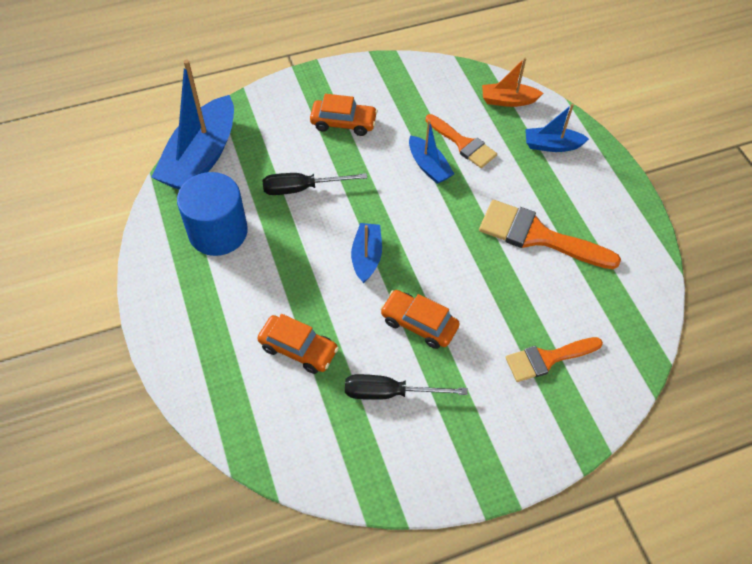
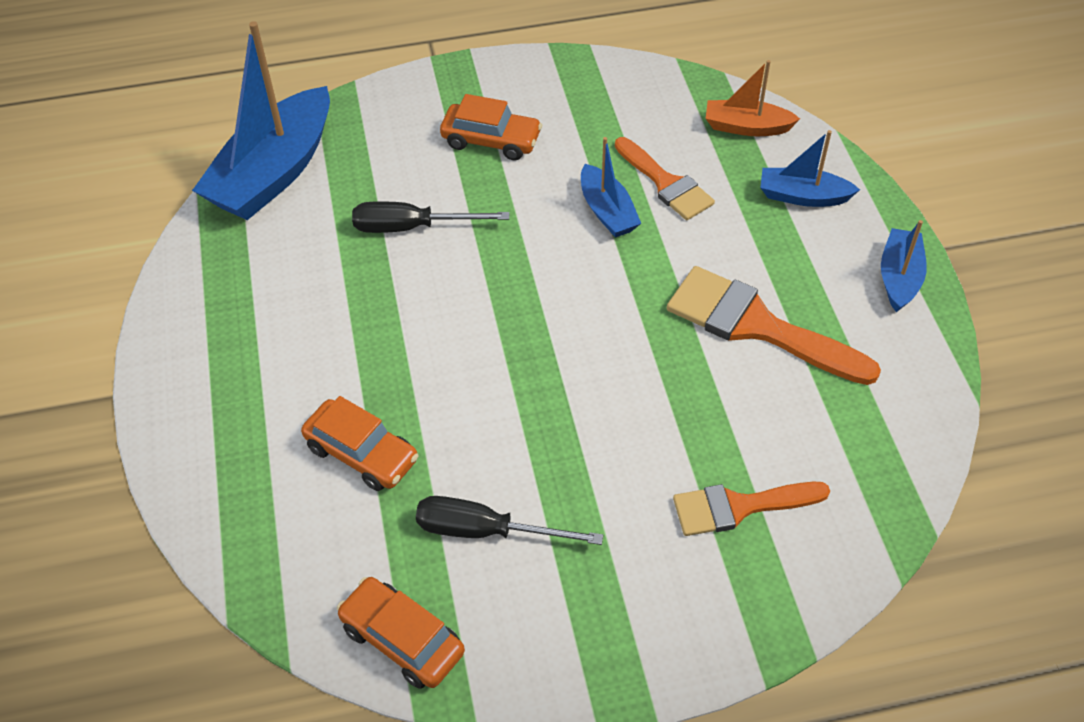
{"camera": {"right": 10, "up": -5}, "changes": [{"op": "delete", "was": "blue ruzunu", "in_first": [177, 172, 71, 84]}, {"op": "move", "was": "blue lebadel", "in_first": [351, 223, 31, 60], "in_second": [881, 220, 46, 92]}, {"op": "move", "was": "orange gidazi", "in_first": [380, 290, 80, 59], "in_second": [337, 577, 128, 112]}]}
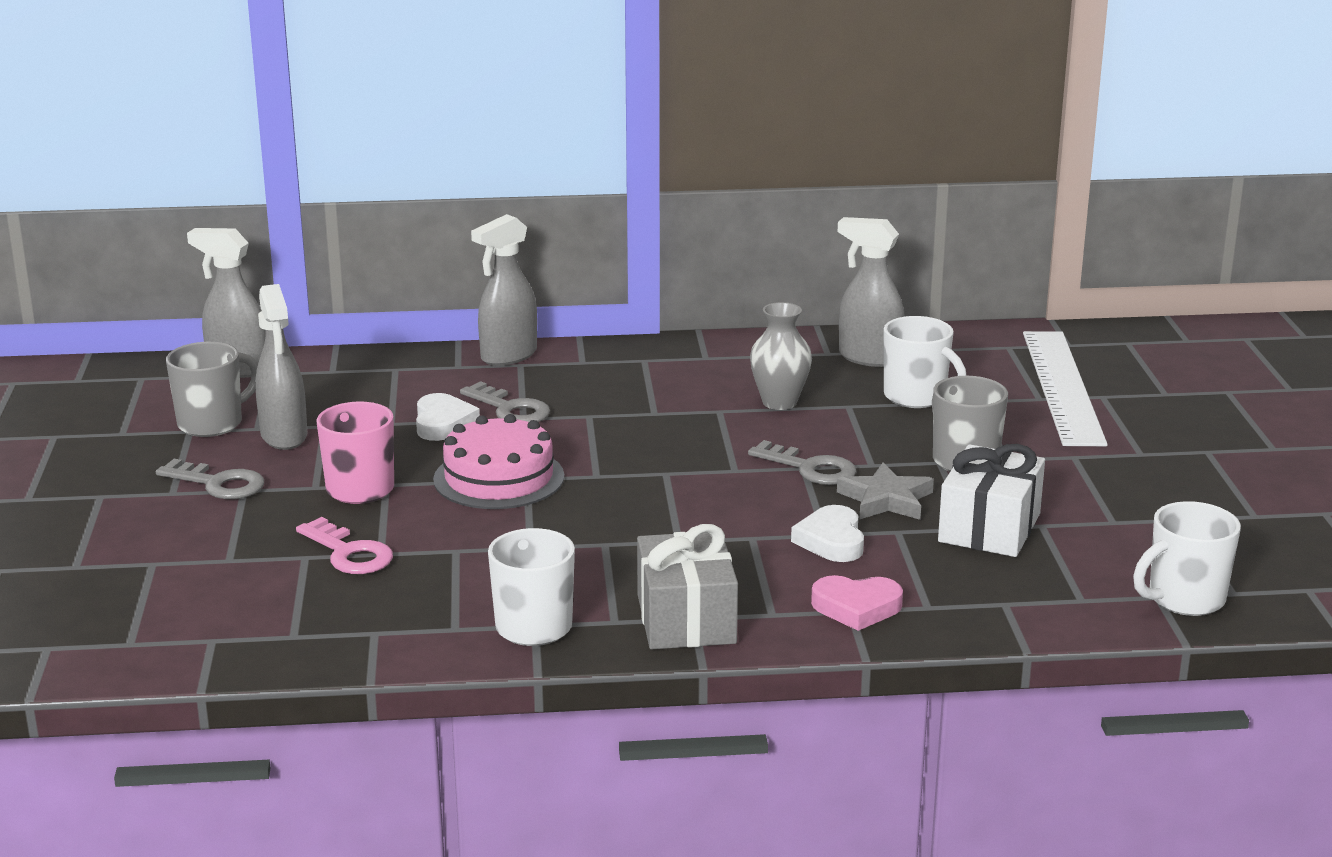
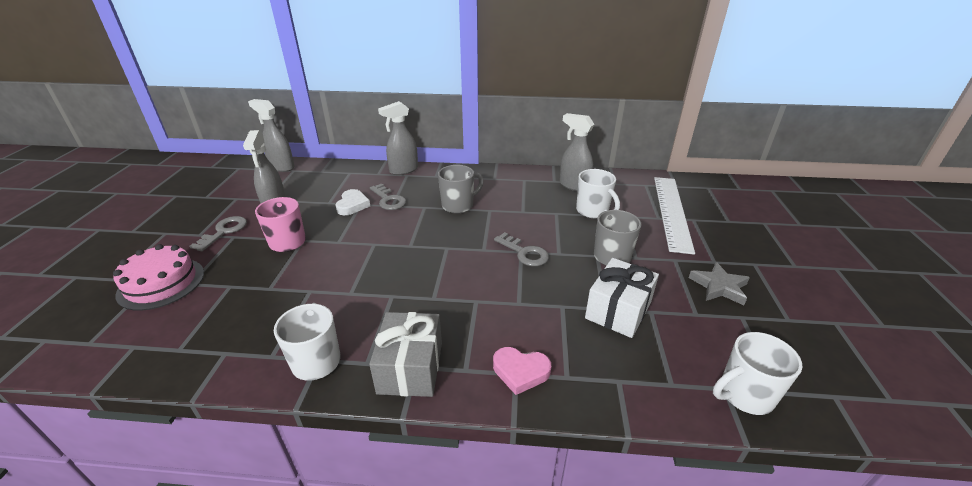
{"camera": {"right": 10, "up": 10}, "changes": [{"op": "rotate", "was": "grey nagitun", "in_first": [156, 459, 108, 40], "in_second": [189, 216, 58, 35], "clockwise": -105}, {"op": "move", "was": "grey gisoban", "in_first": [166, 342, 92, 95], "in_second": [438, 165, 46, 48]}, {"op": "delete", "was": "pink nagitun", "in_first": [296, 517, 97, 57]}, {"op": "move", "was": "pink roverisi", "in_first": [433, 414, 131, 95], "in_second": [113, 244, 91, 67]}, {"op": "delete", "was": "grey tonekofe", "in_first": [750, 302, 62, 108]}, {"op": "delete", "was": "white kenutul", "in_first": [791, 505, 73, 57]}, {"op": "move", "was": "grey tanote", "in_first": [837, 463, 97, 57], "in_second": [689, 262, 61, 43]}]}
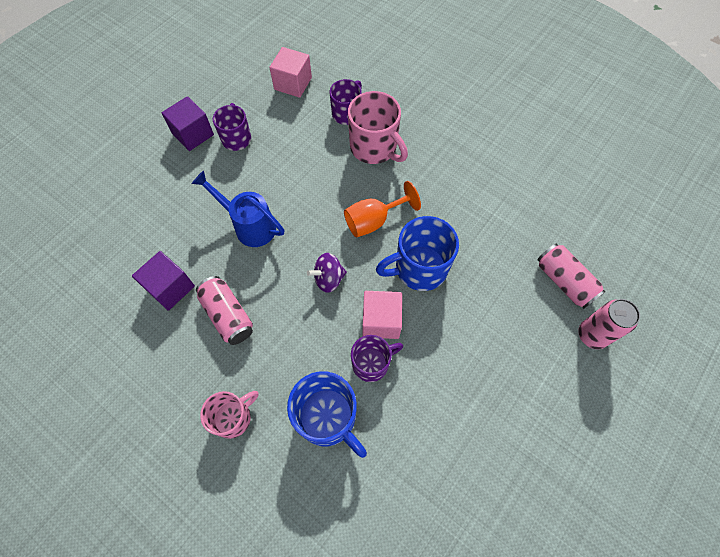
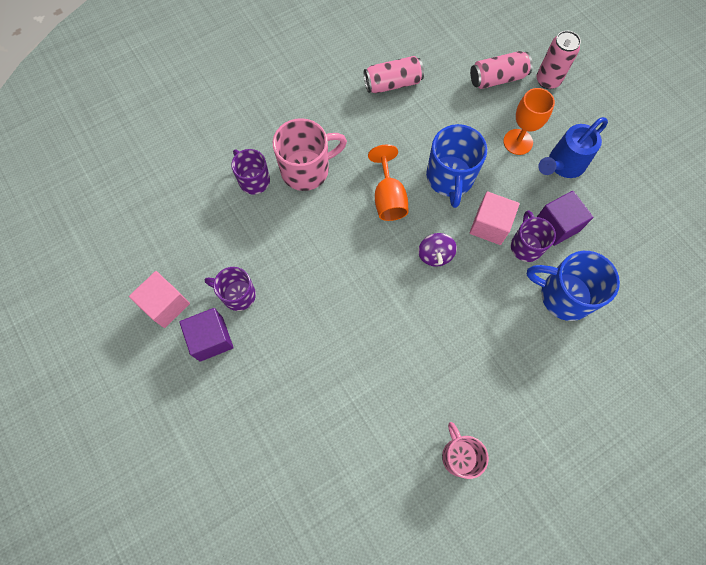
{"camera": {"right": -70, "up": 5}, "changes": [{"op": "move", "was": "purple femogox", "in_first": [132, 251, 63, 60], "in_second": [537, 191, 56, 55]}, {"op": "move", "was": "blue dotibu", "in_first": [192, 171, 92, 76], "in_second": [538, 117, 70, 61]}, {"op": "move", "was": "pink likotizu", "in_first": [196, 276, 57, 69], "in_second": [364, 56, 60, 37]}, {"op": "move", "was": "pink gisoban", "in_first": [200, 391, 58, 48], "in_second": [442, 422, 47, 57]}, {"op": "move", "was": "pink femogox", "in_first": [269, 47, 43, 51], "in_second": [129, 271, 61, 57]}, {"op": "rotate", "was": "blue gisoban", "in_first": [287, 371, 80, 87], "in_second": [526, 251, 94, 70], "clockwise": -135}, {"op": "insert", "now": "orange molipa", "in_second": [503, 88, 52, 67]}]}
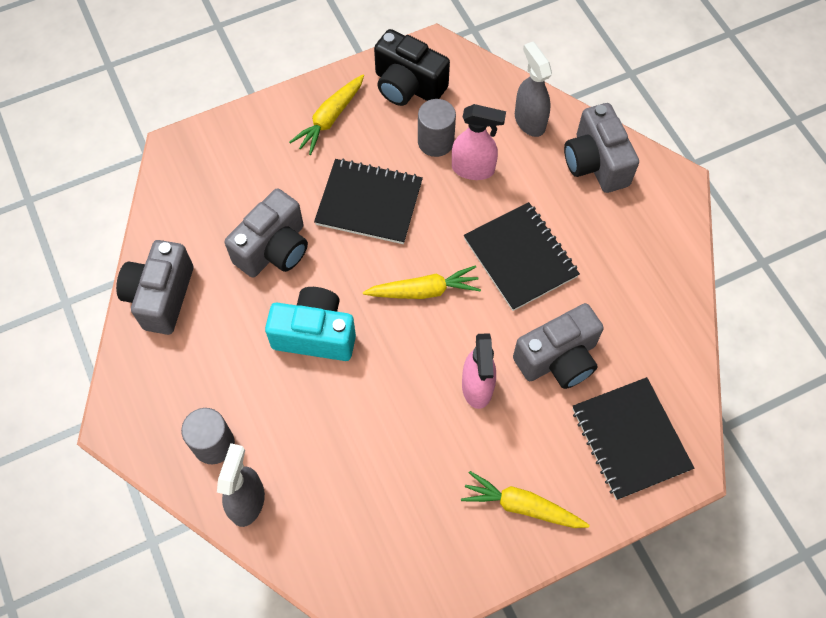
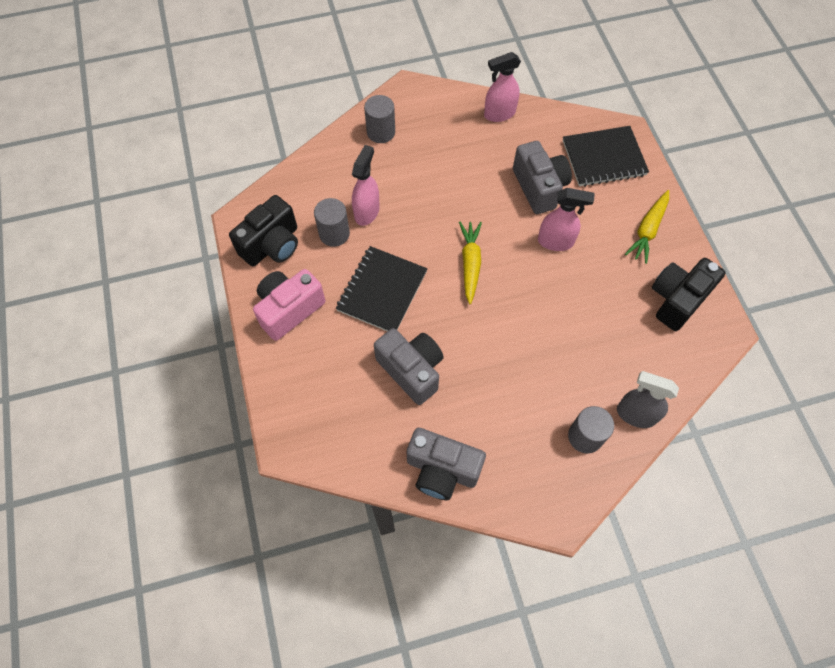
{"camera": {"right": -80, "up": 0}, "changes": [{"op": "delete", "was": "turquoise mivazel", "in_first": [265, 287, 91, 74]}, {"op": "replace", "was": "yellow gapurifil", "now": "pink mivazel", "in_first": [289, 74, 75, 81], "in_second": [253, 269, 72, 72]}, {"op": "delete", "was": "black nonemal", "in_first": [464, 202, 116, 109]}, {"op": "delete", "was": "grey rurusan", "in_first": [515, 42, 37, 95]}, {"op": "replace", "was": "grey mivazel", "now": "grey ruzunu", "in_first": [564, 103, 75, 90], "in_second": [364, 95, 31, 48]}, {"op": "insert", "now": "pink rurusan", "in_second": [484, 52, 37, 70]}, {"op": "insert", "now": "black mivazel", "in_second": [652, 258, 74, 73]}]}
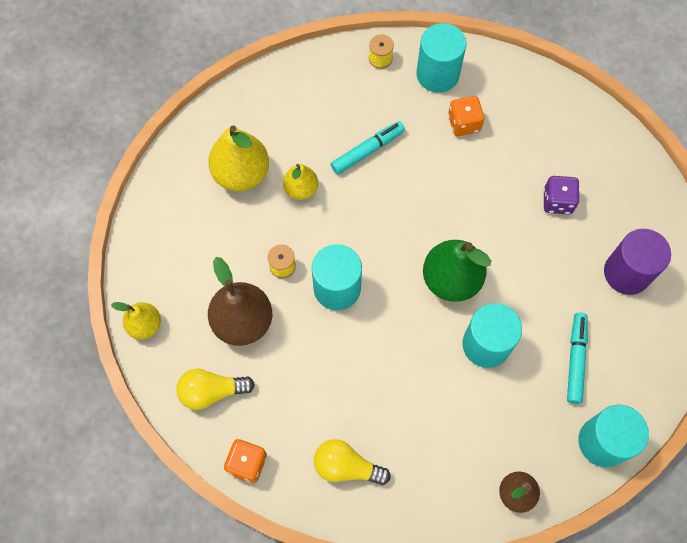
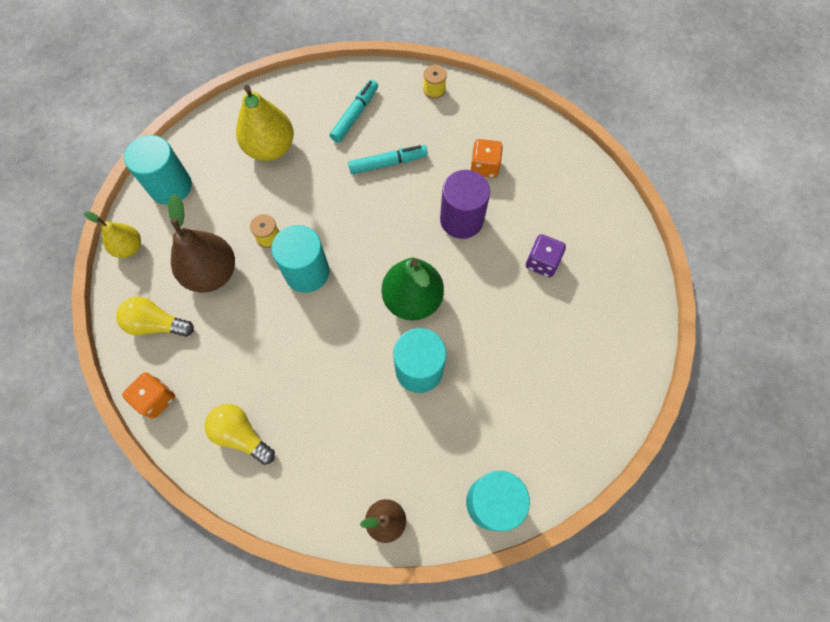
{"camera": {"right": 20, "up": 0}, "changes": [{"op": "delete", "was": "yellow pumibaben", "in_first": [283, 164, 35, 36]}, {"op": "move", "was": "turquoise ruzunu", "in_first": [417, 23, 49, 70], "in_second": [124, 135, 68, 70]}, {"op": "move", "was": "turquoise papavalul", "in_first": [567, 313, 21, 91], "in_second": [330, 80, 48, 63]}, {"op": "move", "was": "purple ruzunu", "in_first": [604, 229, 67, 66], "in_second": [440, 170, 50, 69]}]}
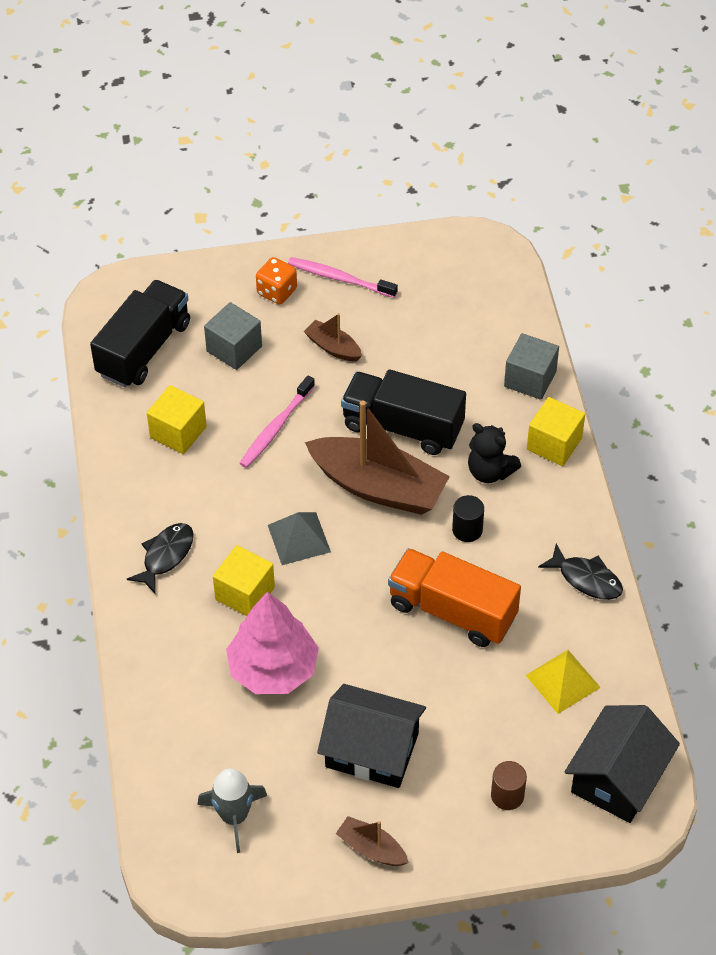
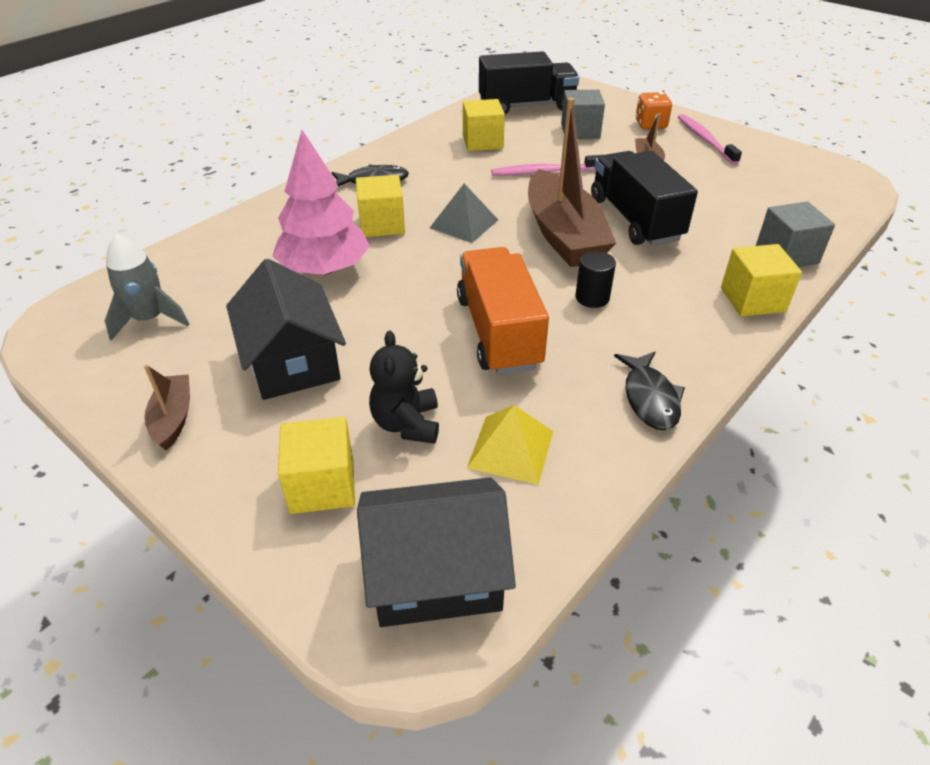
{"camera": {"right": 50, "up": -10}, "changes": [{"op": "move", "was": "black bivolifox", "in_first": [468, 423, 53, 60], "in_second": [369, 331, 70, 113]}, {"op": "replace", "was": "brown ruzunu", "now": "yellow femogox", "in_first": [491, 761, 36, 49], "in_second": [278, 417, 77, 97]}]}
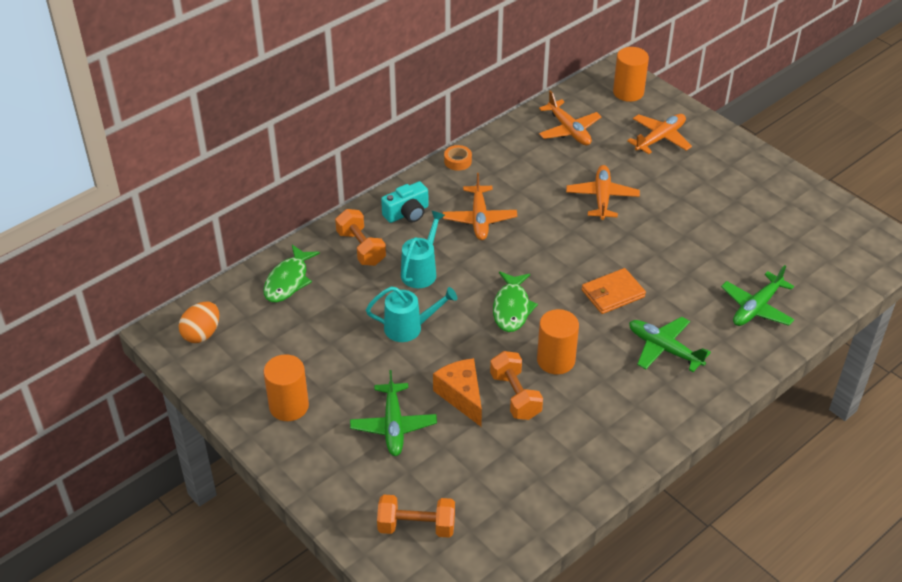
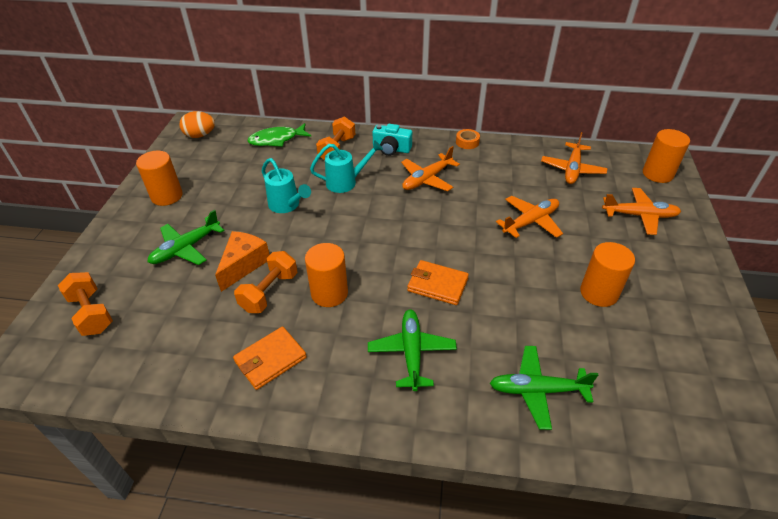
{"camera": {"right": 50, "up": 0}, "changes": [{"op": "delete", "was": "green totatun", "in_first": [493, 271, 45, 61]}, {"op": "insert", "now": "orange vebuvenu", "in_second": [233, 326, 74, 64]}, {"op": "insert", "now": "orange ruzunu", "in_second": [580, 242, 55, 65]}]}
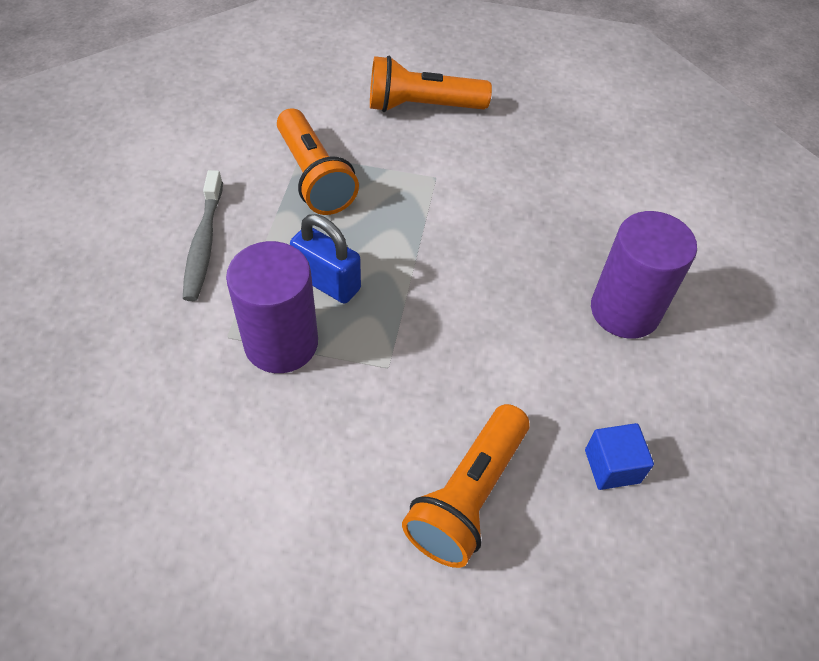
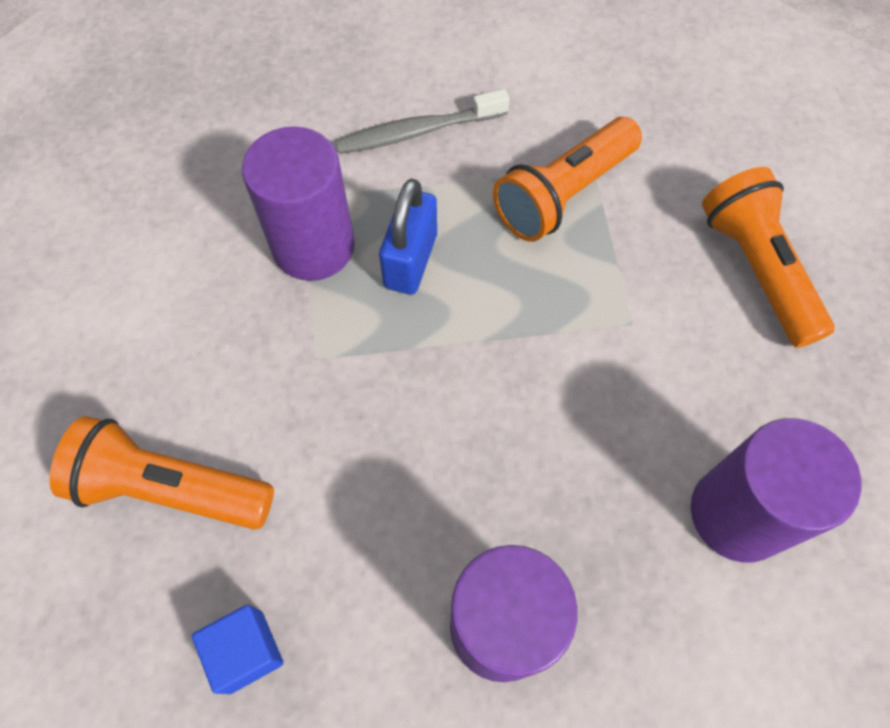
{"camera": {"right": 75, "up": 10}, "changes": [{"op": "insert", "now": "purple ruzunu", "in_second": [691, 418, 170, 144]}]}
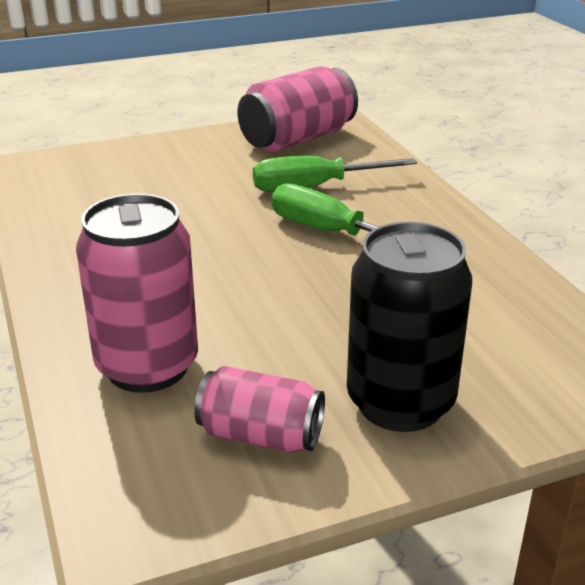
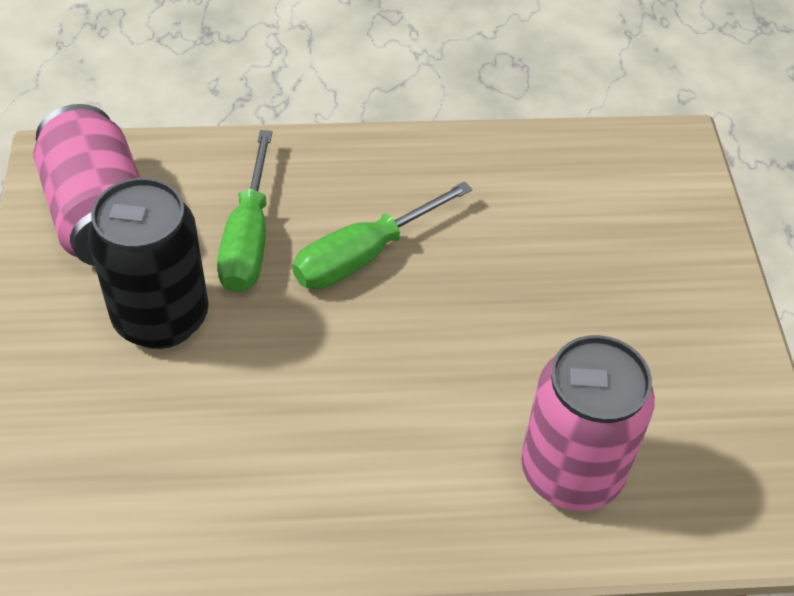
{"camera": {"right": -75, "up": 20}, "changes": [{"op": "delete", "was": "pink likotizu", "in_first": [194, 366, 131, 87]}, {"op": "move", "was": "black likotizu", "in_first": [347, 222, 125, 210], "in_second": [88, 178, 121, 171]}]}
